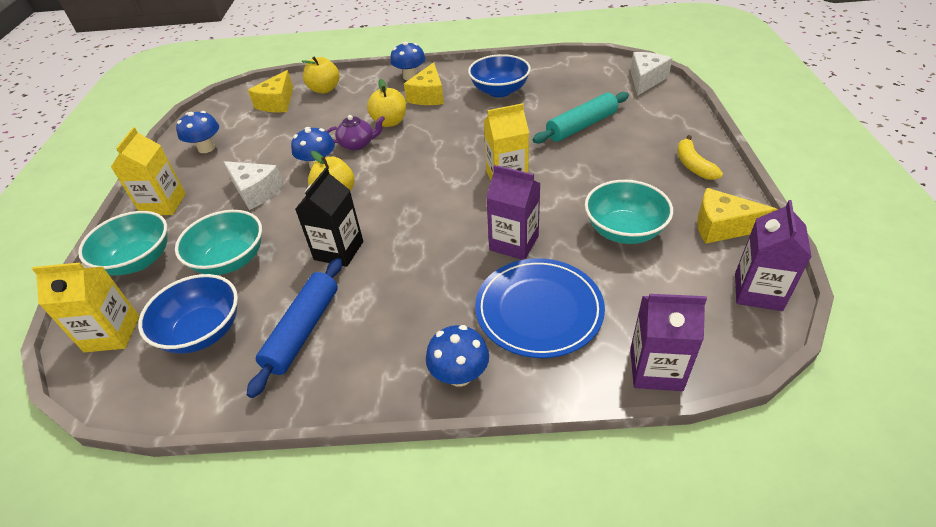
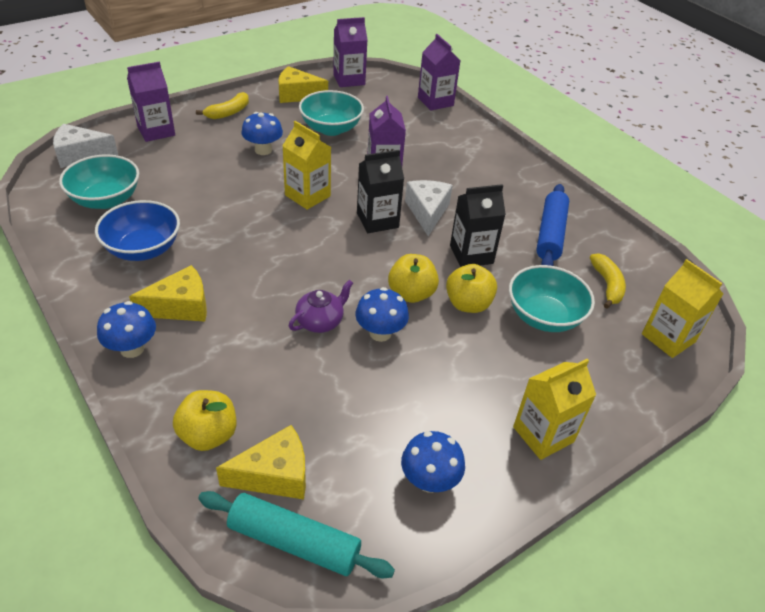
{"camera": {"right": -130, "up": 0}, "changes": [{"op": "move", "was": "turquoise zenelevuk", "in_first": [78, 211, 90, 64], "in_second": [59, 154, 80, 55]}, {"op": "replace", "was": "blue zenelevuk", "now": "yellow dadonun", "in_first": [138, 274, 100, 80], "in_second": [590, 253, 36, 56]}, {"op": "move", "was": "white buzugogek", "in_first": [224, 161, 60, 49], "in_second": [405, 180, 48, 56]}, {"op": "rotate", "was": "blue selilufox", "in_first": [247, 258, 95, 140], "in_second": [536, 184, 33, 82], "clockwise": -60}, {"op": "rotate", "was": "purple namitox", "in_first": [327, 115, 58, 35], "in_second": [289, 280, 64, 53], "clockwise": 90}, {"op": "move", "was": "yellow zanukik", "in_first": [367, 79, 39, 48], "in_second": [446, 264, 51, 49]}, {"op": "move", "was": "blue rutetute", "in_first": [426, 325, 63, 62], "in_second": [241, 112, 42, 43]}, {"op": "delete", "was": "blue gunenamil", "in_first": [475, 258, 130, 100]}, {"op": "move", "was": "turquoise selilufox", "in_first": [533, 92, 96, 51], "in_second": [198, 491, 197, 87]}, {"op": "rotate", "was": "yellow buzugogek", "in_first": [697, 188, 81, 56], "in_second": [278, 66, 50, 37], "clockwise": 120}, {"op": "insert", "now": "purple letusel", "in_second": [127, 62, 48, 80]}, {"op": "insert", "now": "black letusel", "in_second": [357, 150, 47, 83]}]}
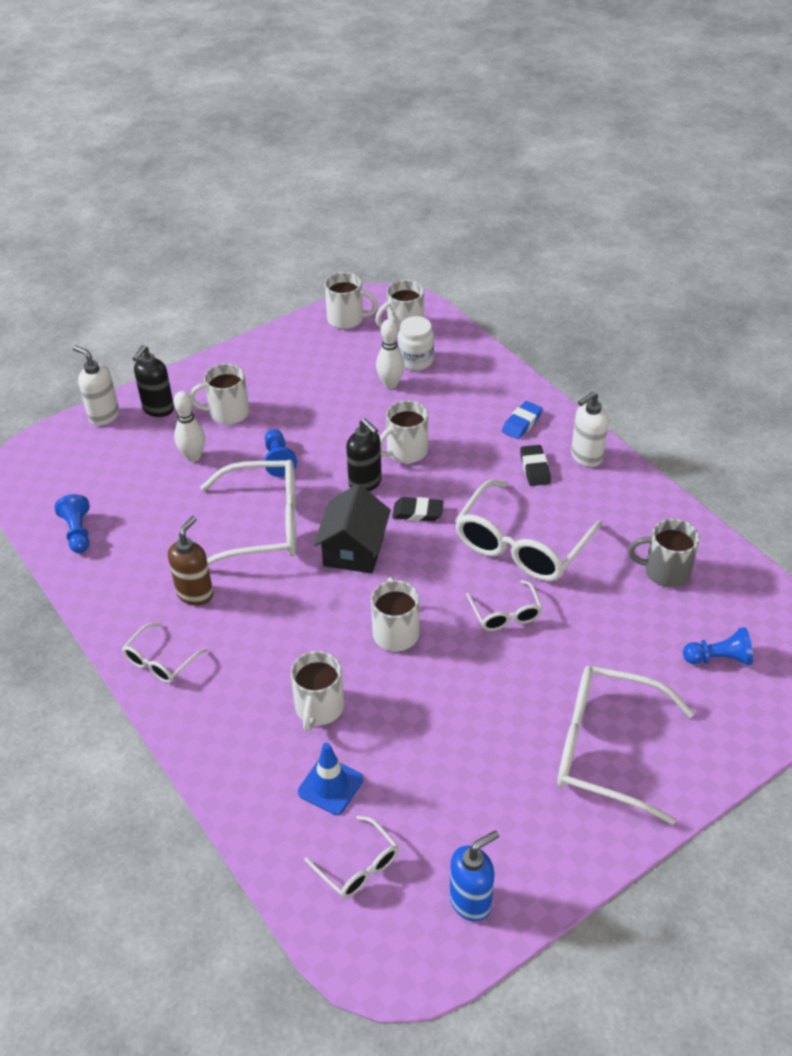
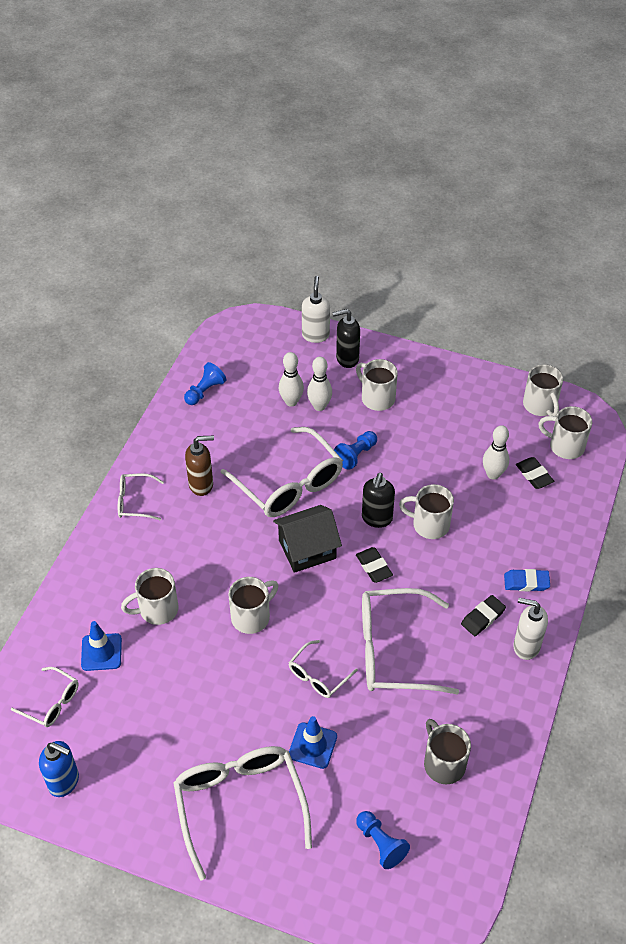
{"camera": {"right": 55, "up": 5}, "changes": [{"op": "rotate", "was": "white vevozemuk", "in_first": [305, 816, 94, 82], "in_second": [11, 667, 67, 60], "clockwise": -75}, {"op": "replace", "was": "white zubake", "now": "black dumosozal", "in_first": [398, 316, 36, 55], "in_second": [516, 457, 38, 32]}, {"op": "insert", "now": "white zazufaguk", "in_second": [279, 352, 25, 55]}, {"op": "insert", "now": "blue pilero", "in_second": [289, 716, 48, 53]}]}
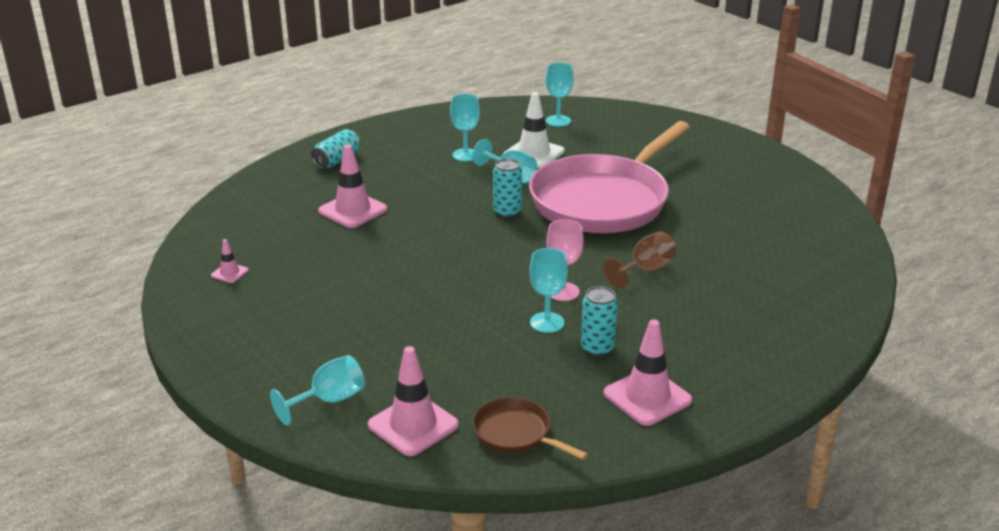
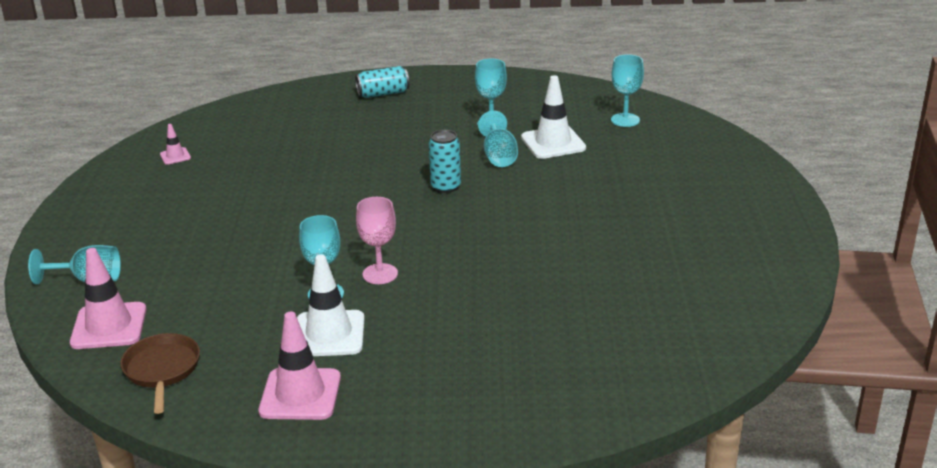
{"camera": {"right": 40, "up": 0}, "changes": [{"op": "delete", "was": "pink pilero", "in_first": [318, 145, 69, 83]}, {"op": "delete", "was": "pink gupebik", "in_first": [529, 121, 161, 112]}, {"op": "replace", "was": "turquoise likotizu", "now": "white pilero", "in_first": [581, 286, 37, 71], "in_second": [297, 254, 68, 102]}, {"op": "delete", "was": "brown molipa", "in_first": [603, 232, 74, 57]}]}
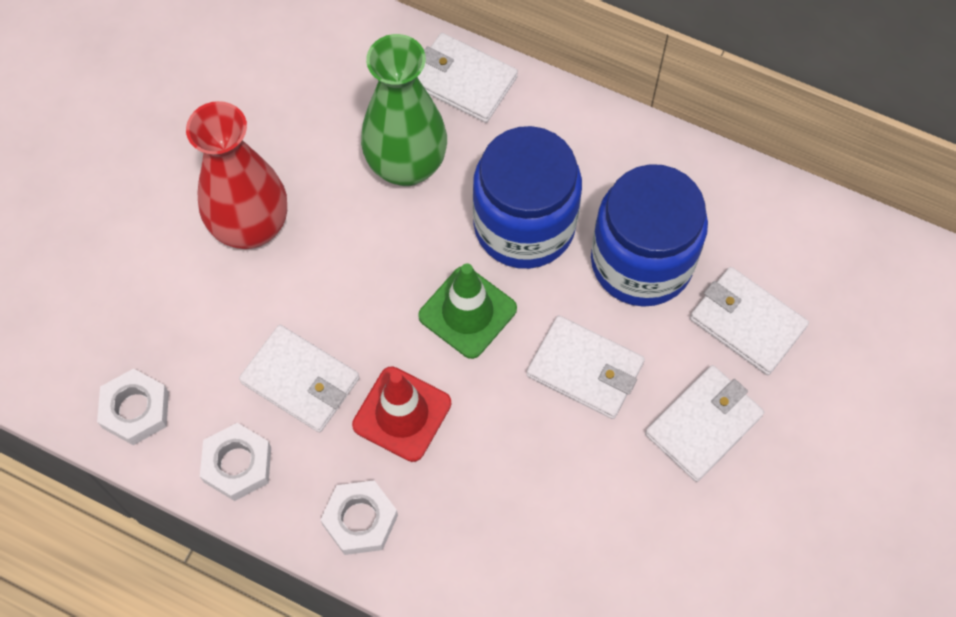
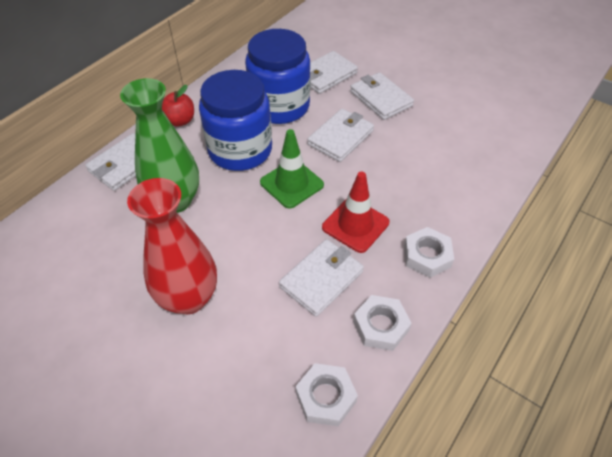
{"camera": {"right": -80, "up": -15}, "changes": [{"op": "insert", "now": "red zanukik", "in_second": [162, 85, 32, 42]}]}
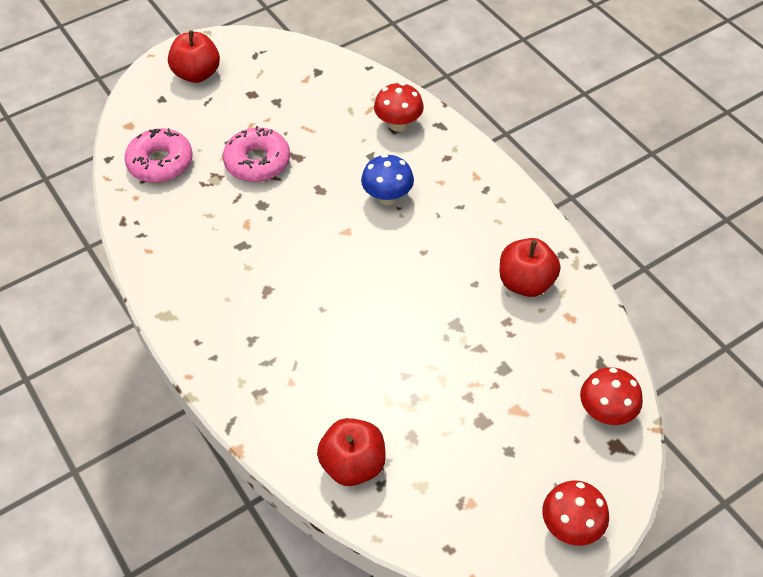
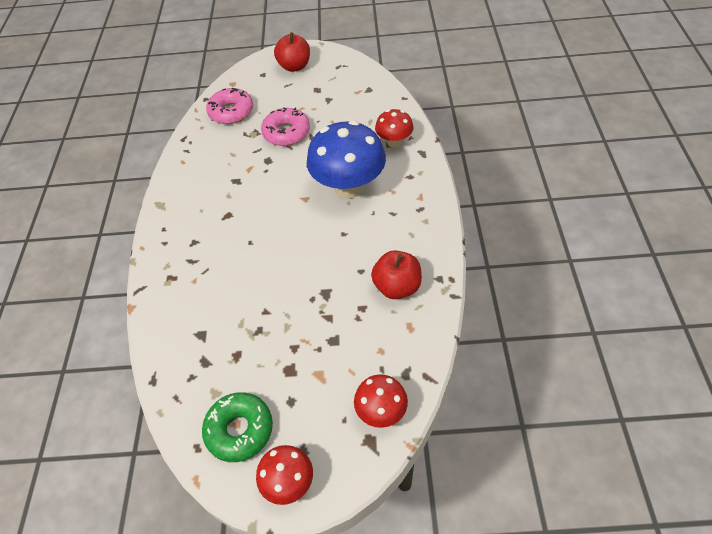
{"camera": {"right": 35, "up": 0}, "changes": [{"op": "delete", "was": "red zanukik", "in_first": [317, 418, 69, 68]}, {"op": "resize", "was": "blue rutetute", "in_first": [361, 154, 53, 51], "in_second": [307, 121, 79, 77], "ratio": 1.9}, {"op": "insert", "now": "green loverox", "in_second": [202, 393, 71, 69]}]}
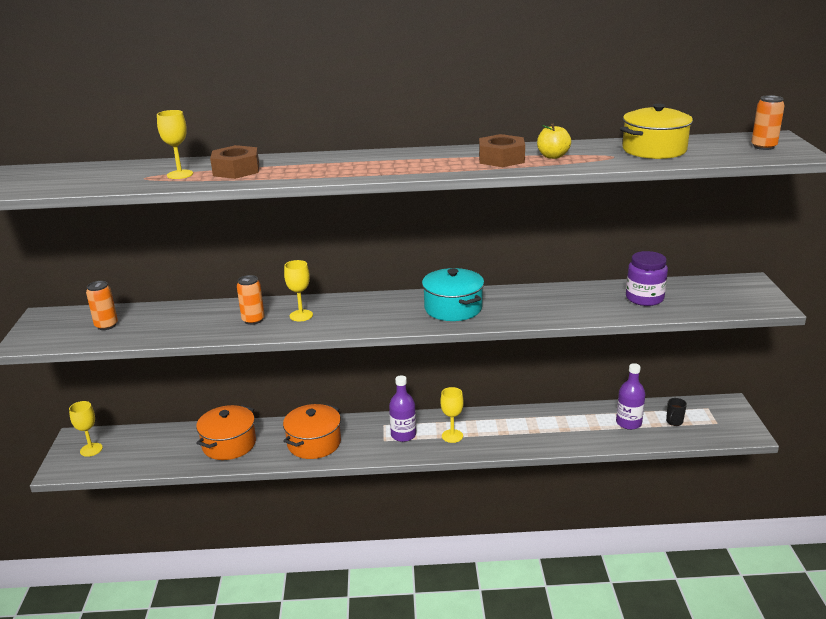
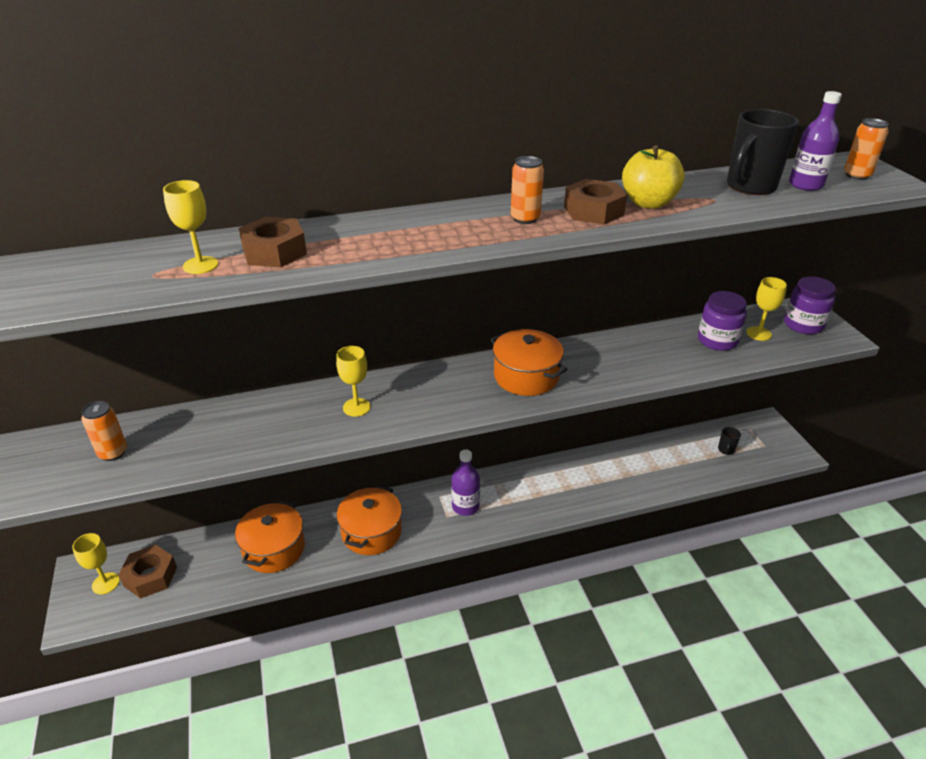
{"camera": {"right": -15, "up": 10}, "changes": [{"op": "move", "was": "orange likotizu", "in_first": [237, 275, 28, 50], "in_second": [511, 156, 33, 68]}, {"op": "recolor", "was": "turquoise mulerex", "now": "orange mulerex", "in_first": [422, 268, 62, 53], "in_second": [490, 329, 78, 67]}, {"op": "move", "was": "yellow molipa", "in_first": [440, 387, 24, 56], "in_second": [746, 277, 41, 64]}, {"op": "resize", "was": "yellow zanukik", "in_first": [537, 124, 34, 35], "in_second": [622, 145, 63, 64], "ratio": 1.51}, {"op": "move", "was": "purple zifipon", "in_first": [616, 363, 29, 67], "in_second": [789, 91, 53, 100]}, {"op": "replace", "was": "yellow mulerex", "now": "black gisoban", "in_first": [620, 103, 73, 56], "in_second": [727, 109, 72, 86]}, {"op": "insert", "now": "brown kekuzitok", "in_second": [118, 545, 59, 54]}, {"op": "insert", "now": "purple zubake", "in_second": [784, 276, 52, 58]}]}
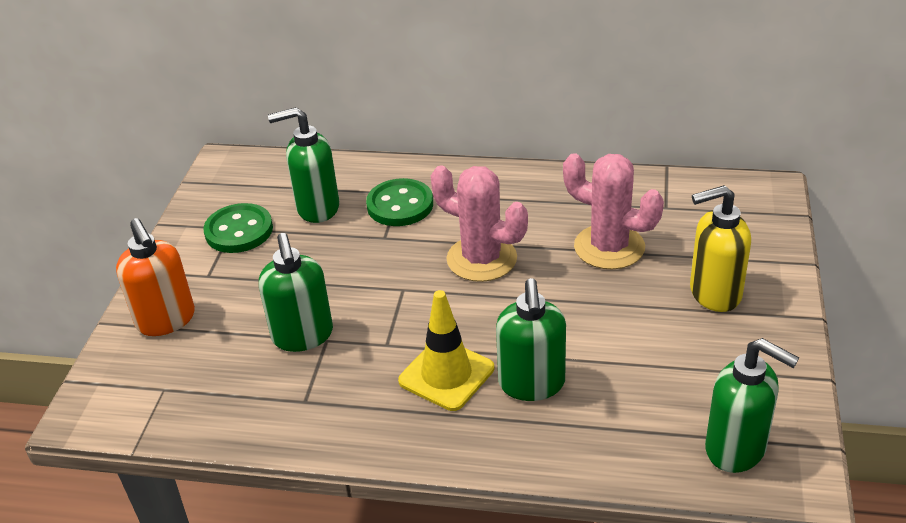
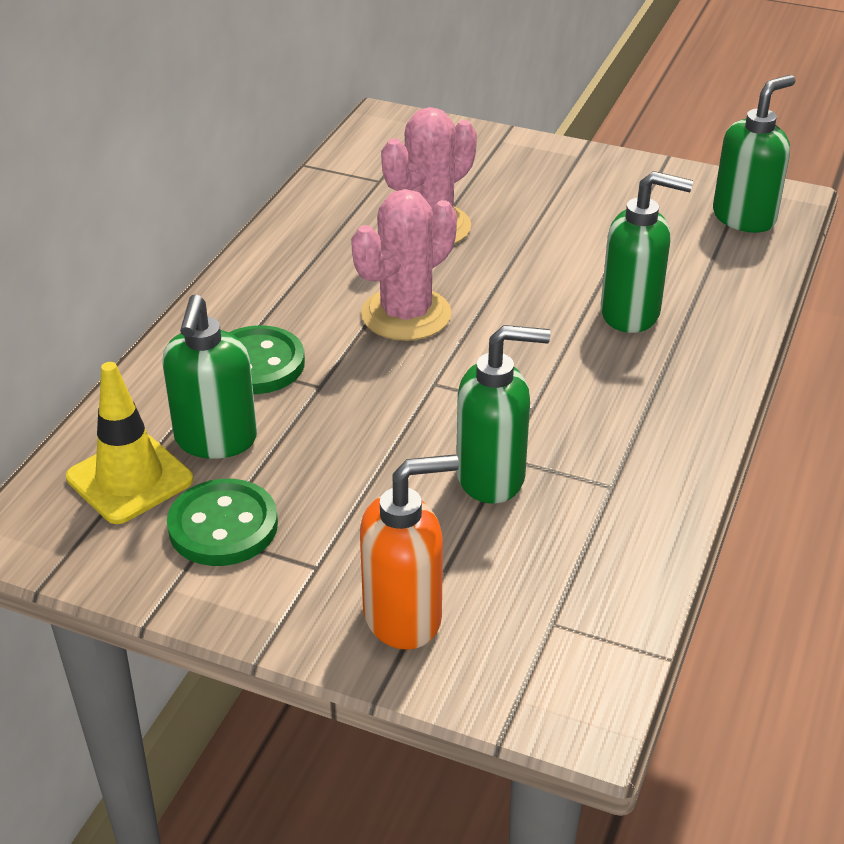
{"camera": {"right": -80, "up": 0}, "changes": [{"op": "move", "was": "yellow pilero", "in_first": [398, 290, 96, 121], "in_second": [66, 362, 127, 162]}, {"op": "delete", "was": "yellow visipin", "in_first": [690, 185, 61, 127]}]}
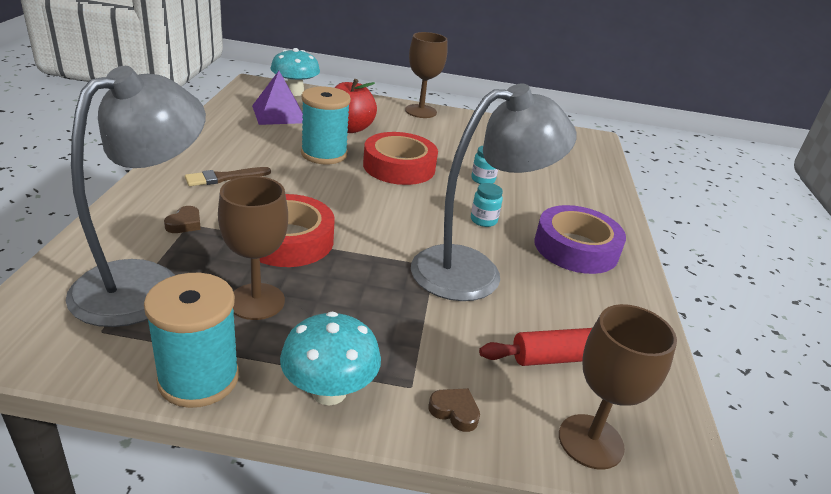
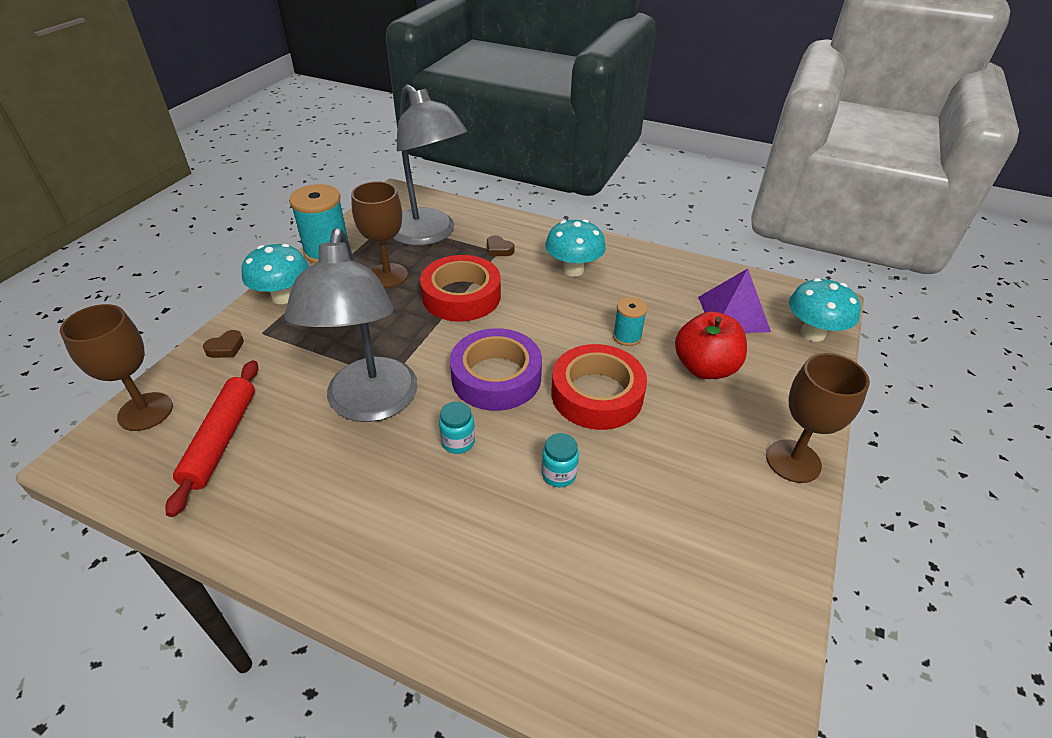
{"camera": {"right": 110, "up": 10}, "changes": [{"op": "replace", "was": "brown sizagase", "now": "turquoise rutetute", "in_first": [185, 167, 86, 19], "in_second": [545, 219, 61, 58]}, {"op": "resize", "was": "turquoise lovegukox", "in_first": [301, 87, 50, 77], "in_second": [613, 297, 34, 49], "ratio": 0.54}, {"op": "move", "was": "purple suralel", "in_first": [534, 205, 92, 69], "in_second": [450, 328, 92, 83]}]}
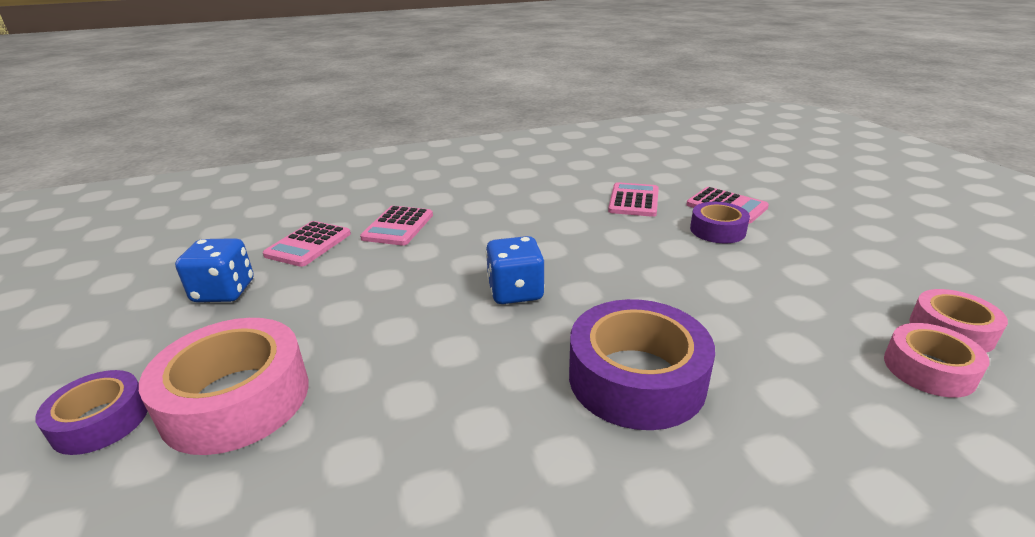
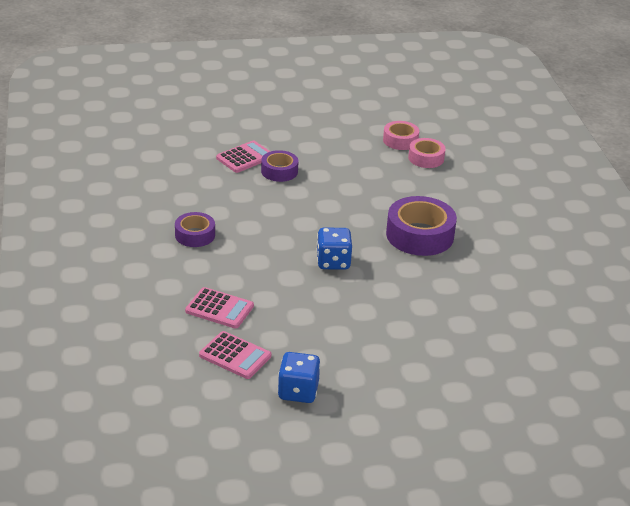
{"camera": {"right": -85, "up": 5}, "changes": [{"op": "move", "was": "purple suralel", "in_first": [35, 370, 112, 85], "in_second": [175, 212, 40, 35]}, {"op": "delete", "was": "pink suralel", "in_first": [139, 318, 170, 137]}, {"op": "delete", "was": "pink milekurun", "in_first": [608, 182, 51, 35]}]}
